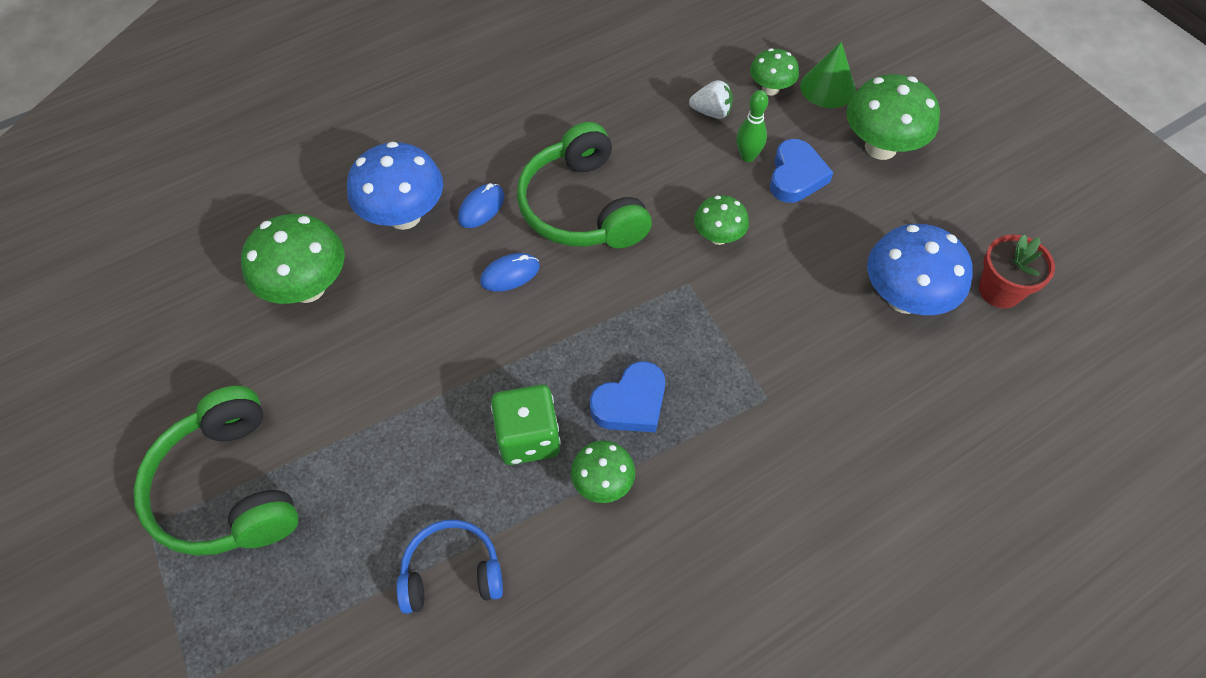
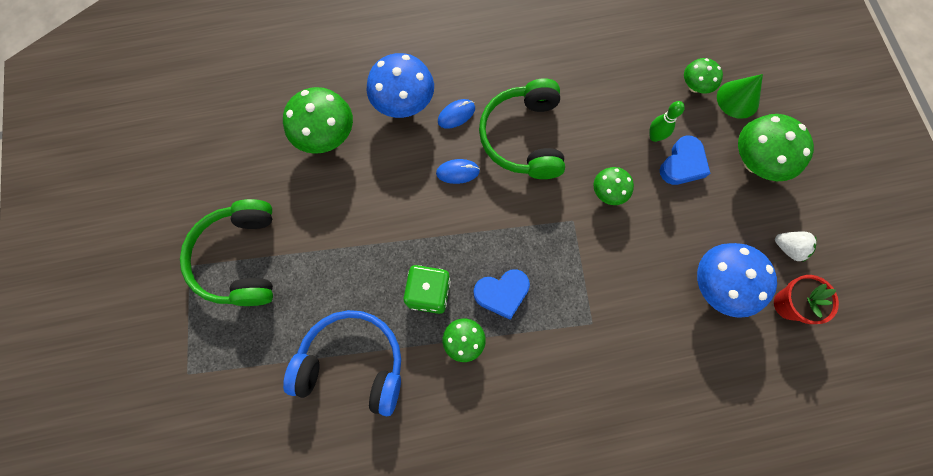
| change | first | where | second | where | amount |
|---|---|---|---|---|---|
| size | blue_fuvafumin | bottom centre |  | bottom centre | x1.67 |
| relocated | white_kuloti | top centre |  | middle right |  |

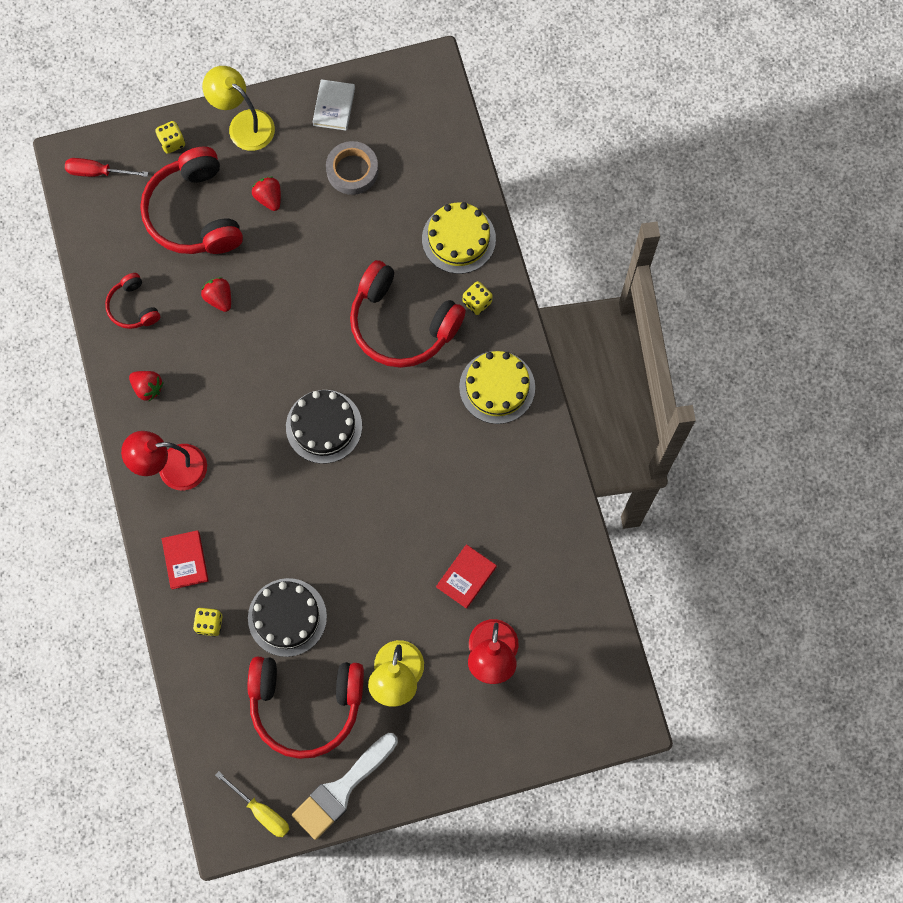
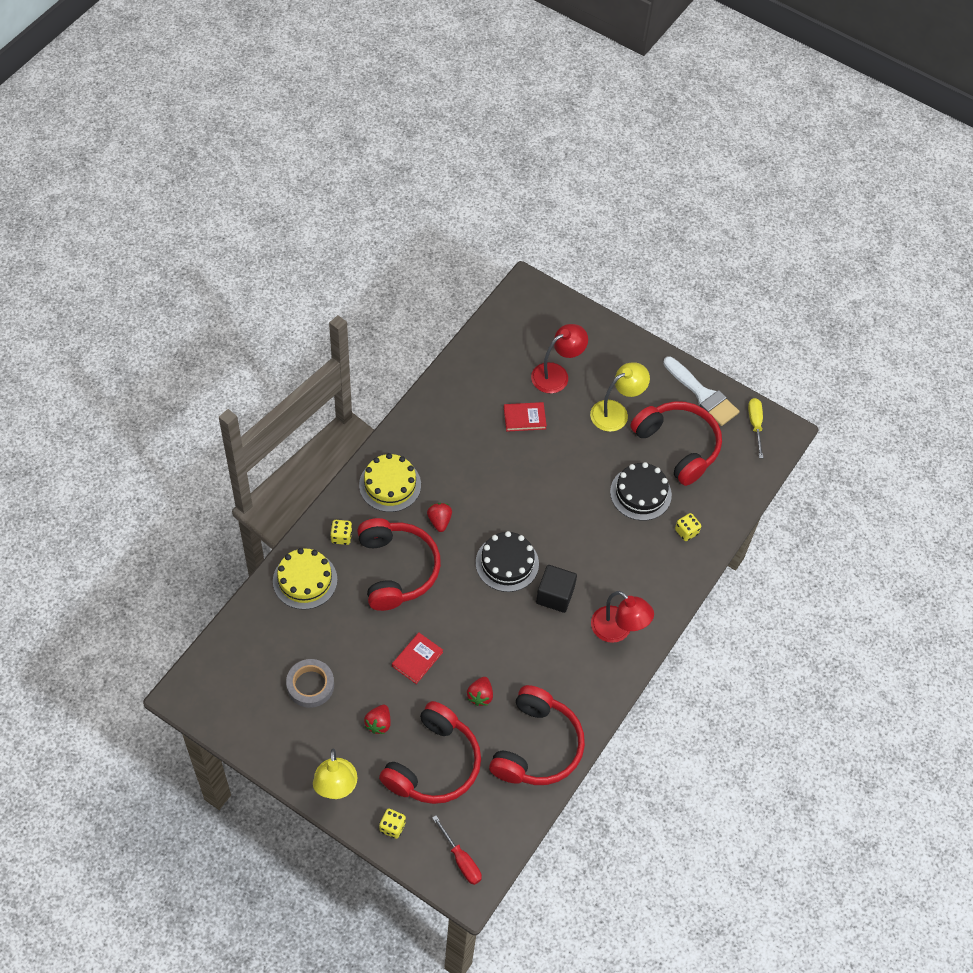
| change | first | where | second | where | amount |
|---|---|---|---|---|---|
| relocated | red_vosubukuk (no. 1 from left) | middle left |  | bottom centre |  |
| relocated | red_kuloti (no. 1 from left in the first image) | middle left | red_kuloti (no. 2 from left) | centre |  |
| size | red_fuvafumin (no. 1 from left in the first image) | middle left | red_fuvafumin (no. 3 from left) | bottom centre | x1.98 |
| appeared |  |  | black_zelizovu | centre |  |
| spun | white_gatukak | bottom centre |  | middle right | 45 degrees clockwise |
| missing | white_vosubukuk | top centre |  |  |  |

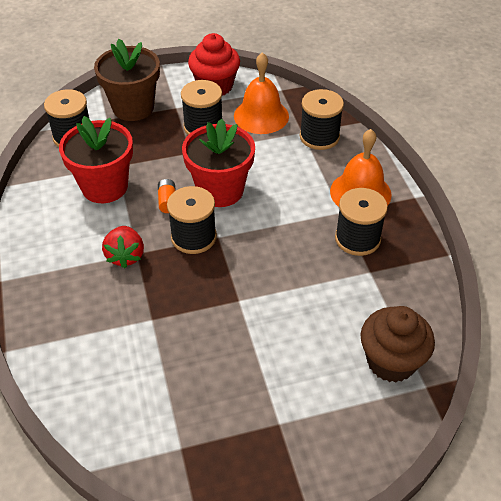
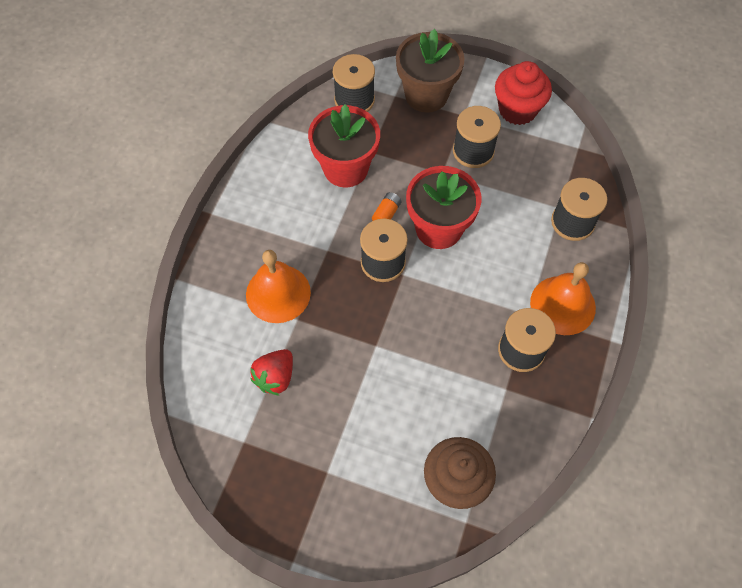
| change | first | where | second | where | amount |
|---|---|---|---|---|---|
| relocated | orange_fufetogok (no. 1 from left) | top centre |  | centre |  |
| relocated | red_kuloti | middle left |  | centre |  |

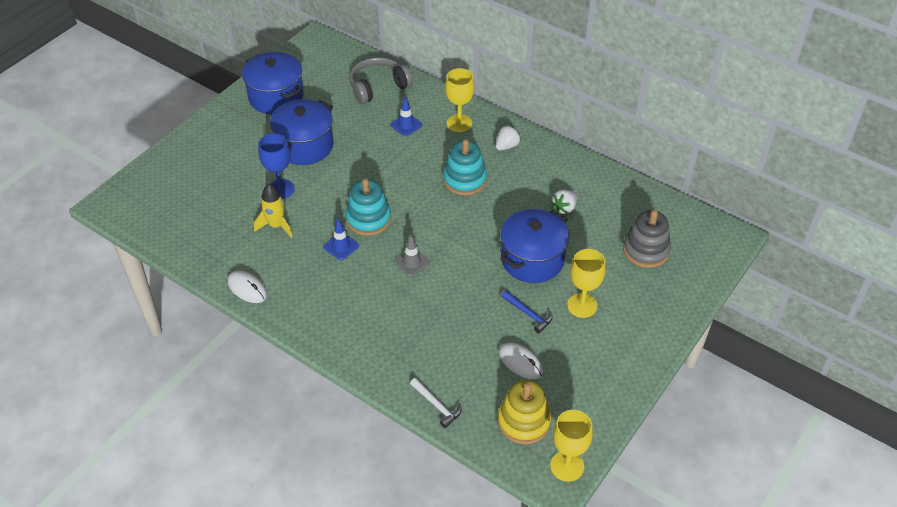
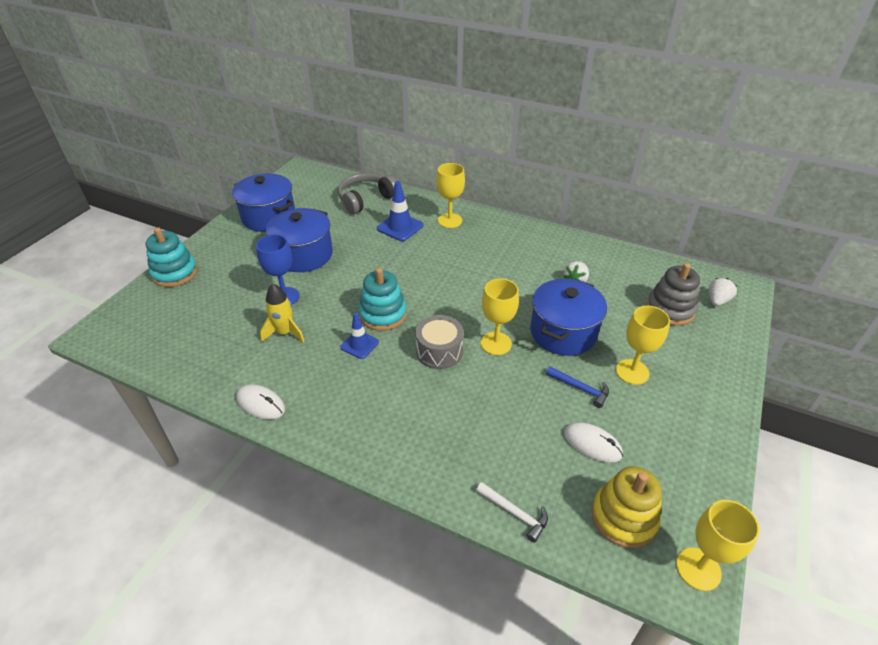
| change | first | where | second | where | amount |
|---|---|---|---|---|---|
| relocated | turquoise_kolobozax (no. 2 from left in the first image) | top centre | turquoise_kolobozax (no. 1 from left) | middle left |  |
| size | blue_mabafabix (no. 2 from left) | top centre |  | top centre | x1.51 |
| exchanged | grey_mabafabix | centre | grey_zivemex | centre |  |
| appeared |  |  | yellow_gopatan (no. 2 from left) | centre |  |
| relocated | white_kuloti (no. 1 from left in the first image) | top centre | white_kuloti (no. 2 from left) | middle right |  |

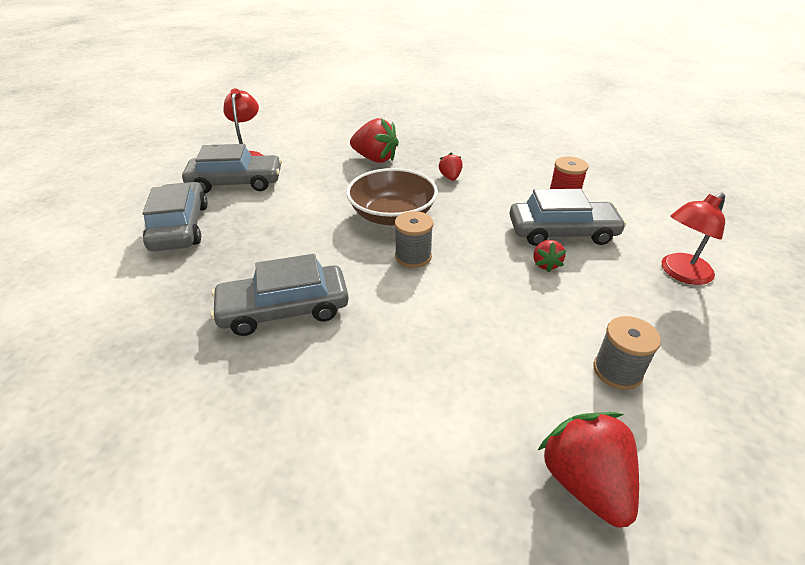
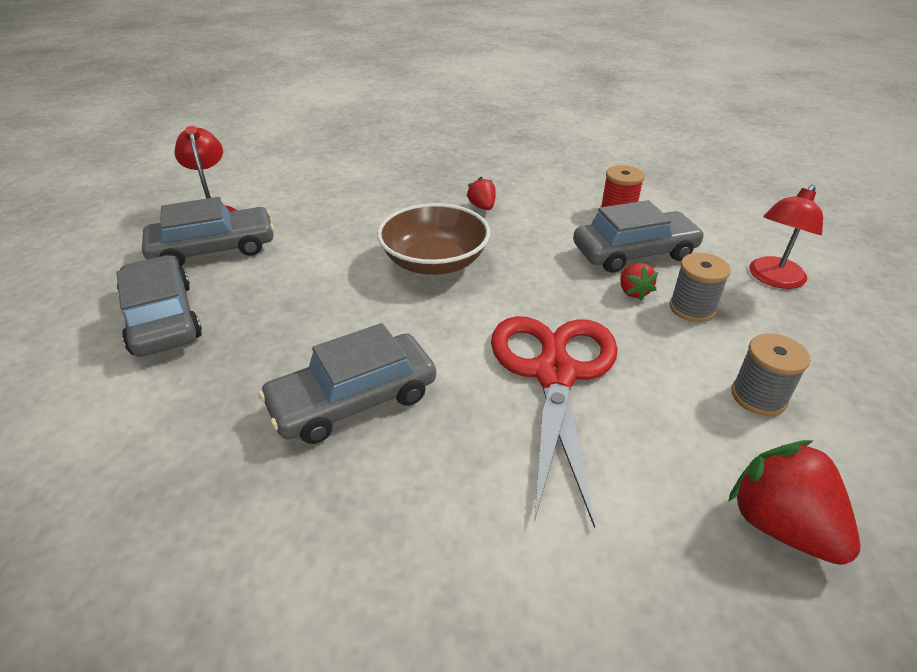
| change | first | where | second | where | amount |
|---|---|---|---|---|---|
| appeared |  |  | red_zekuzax | centre |  |
| relocated | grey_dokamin (no. 1 from left) | centre |  | middle right |  |
| missing | red_kuloti (no. 1 from left) | top centre |  |  |  |

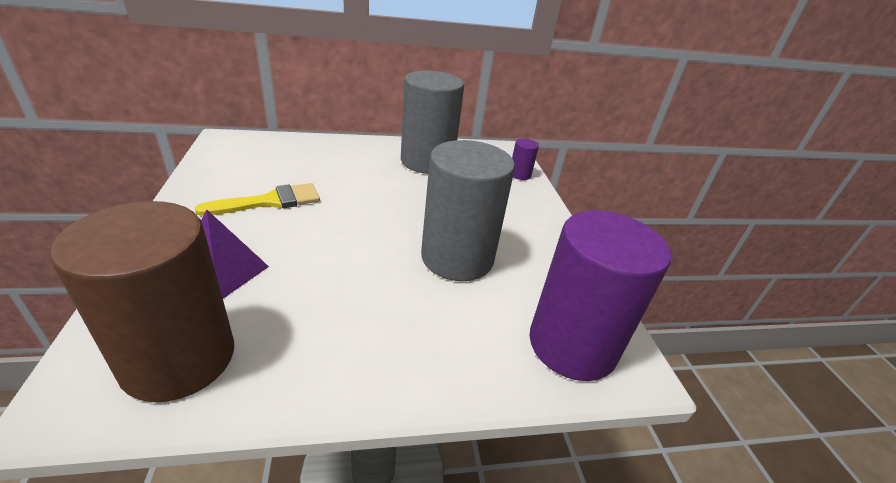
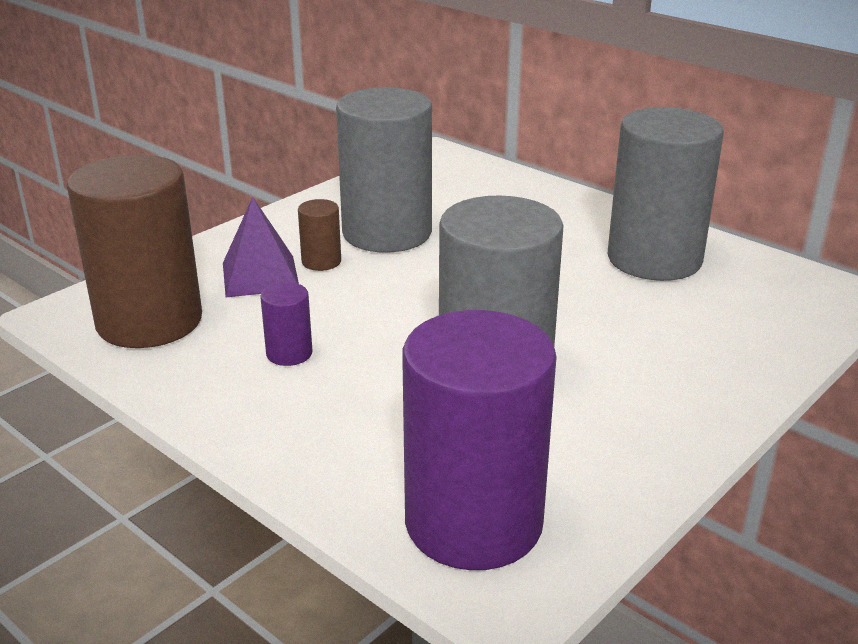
| change | first | where | second | where | amount |
|---|---|---|---|---|---|
| relocated | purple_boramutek (no. 1 from left) | top centre |  | centre |  |
| appeared |  |  | brown_boramutek (no. 2 from left) | centre |  |
| exchanged | yellow_gatukak | middle left | grey_boramutek (no. 1 from left) | top centre |  |

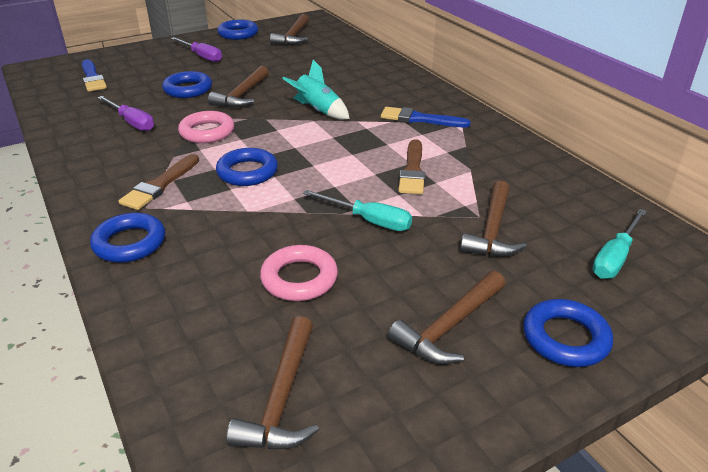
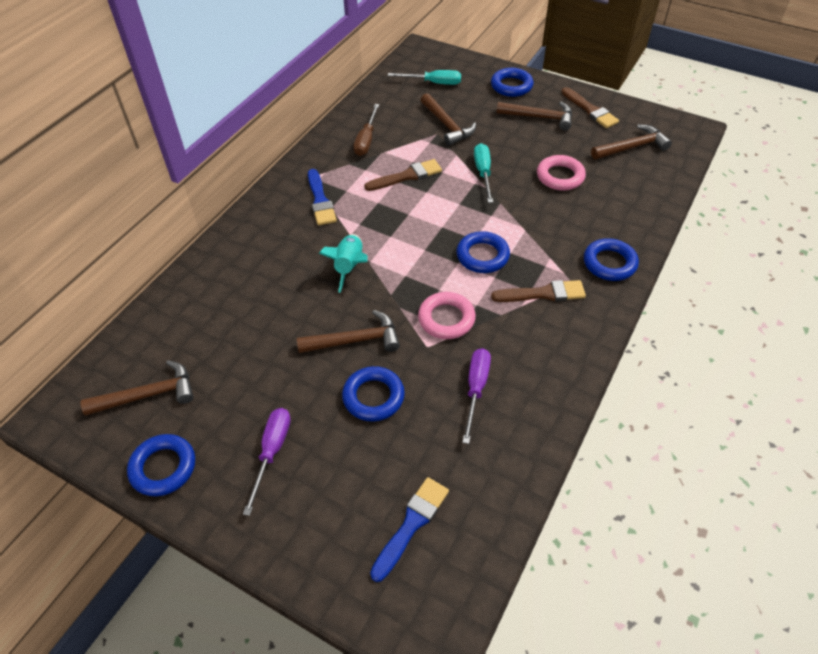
| change | first | where | second | where | amount |
|---|---|---|---|---|---|
| appeared |  |  | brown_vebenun | top centre |  |
| spun | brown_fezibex (no. 5 from left in the first image) | middle right | brown_fezibex (no. 3 from left) | top centre | 75 degrees clockwise |
| appeared |  |  | brown_gatukak (no. 3 from left) | top right |  |

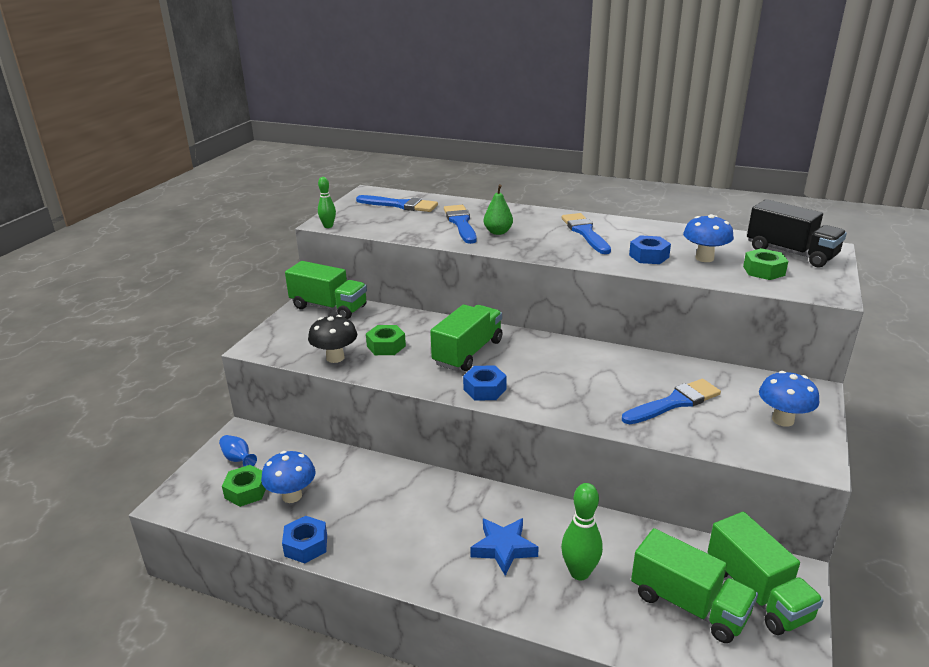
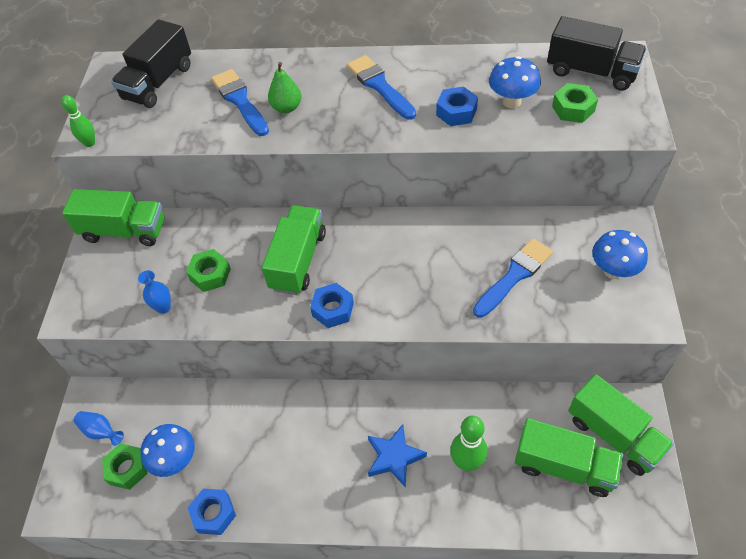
| change | first | where | second | where | amount |
|---|---|---|---|---|---|
| exchanged | blue_gatukak (no. 1 from left) | top centre | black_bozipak (no. 1 from left) | top left |  |
| exchanged | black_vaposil | centre | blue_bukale (no. 2 from left) | middle left |  |

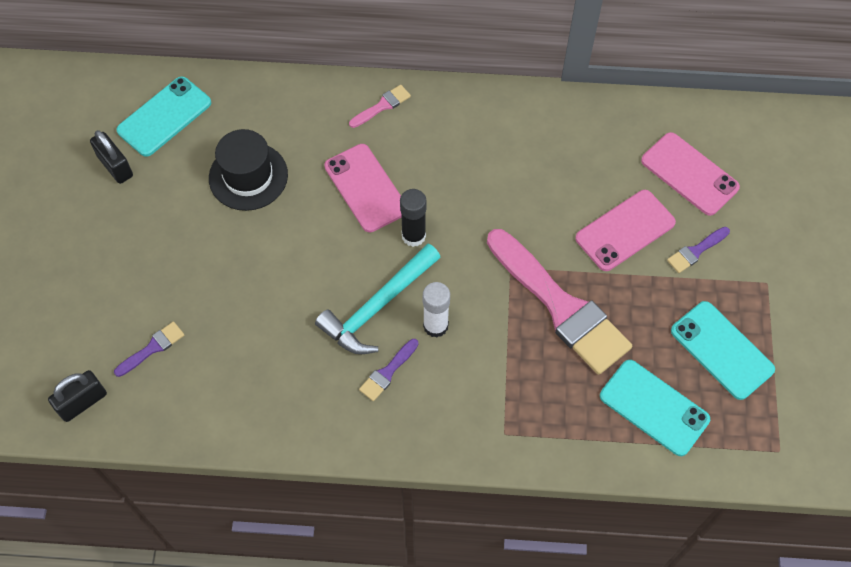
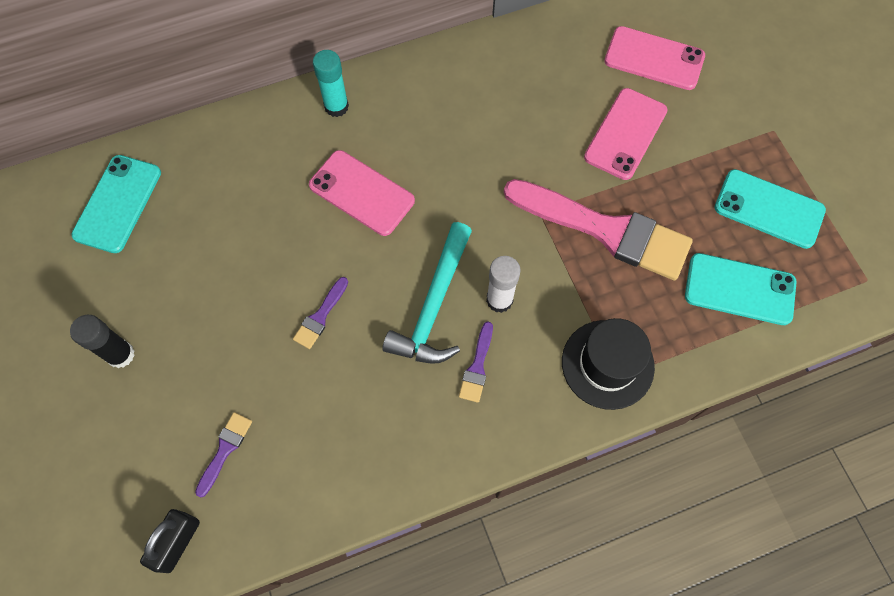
| change | first | where | second | where | amount |
|---|---|---|---|---|---|
| relocated | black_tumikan | centre |  | middle left |  |
| relocated | purple_gatukak (no. 3 from left in the first image) | middle right | purple_gatukak (no. 2 from left) | centre |  |
| exchanged | pink_gatukak (no. 1 from left) | top centre | turquoise_tumikan | top centre |  |
| relocated | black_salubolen | top left |  | middle right |  |
| missing | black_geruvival (no. 2 from left) | top left |  |  |  |

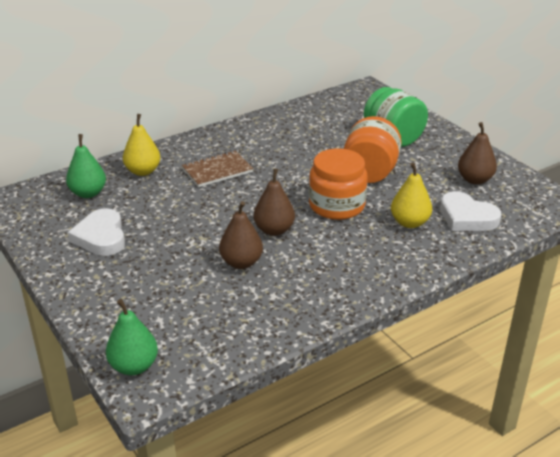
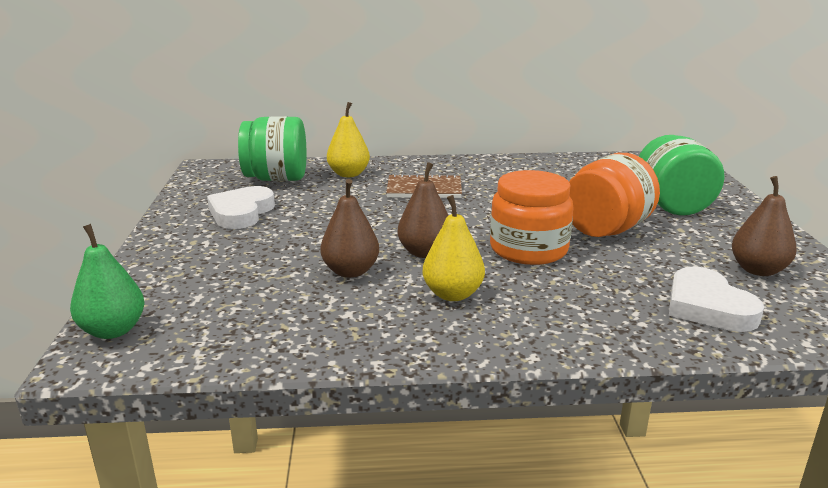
| change | first | where | second | where | amount |
|---|---|---|---|---|---|
| exchanged | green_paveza (no. 1 from left) | middle left | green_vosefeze (no. 1 from left) | top left |  |
| relocated | yellow_paveza (no. 2 from left) | middle right |  | centre |  |

